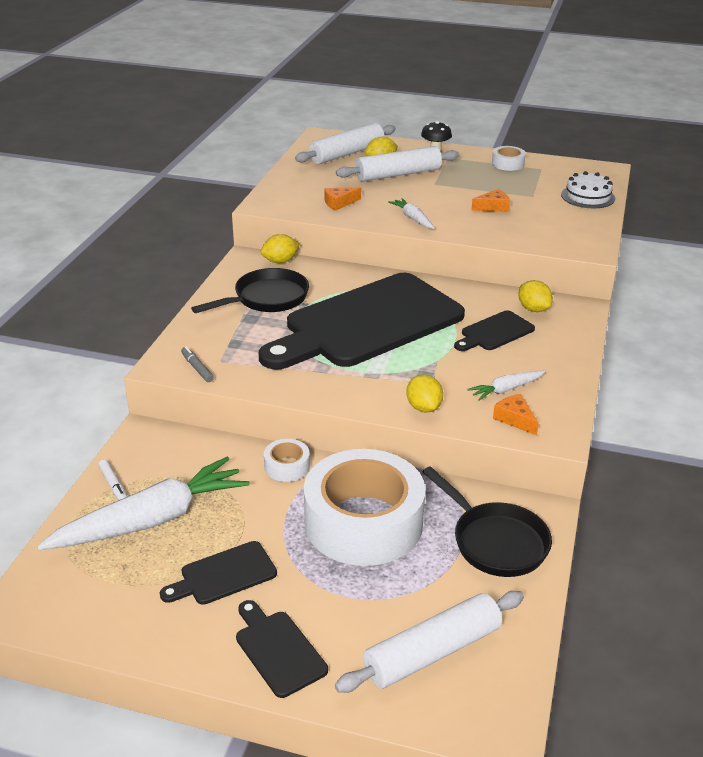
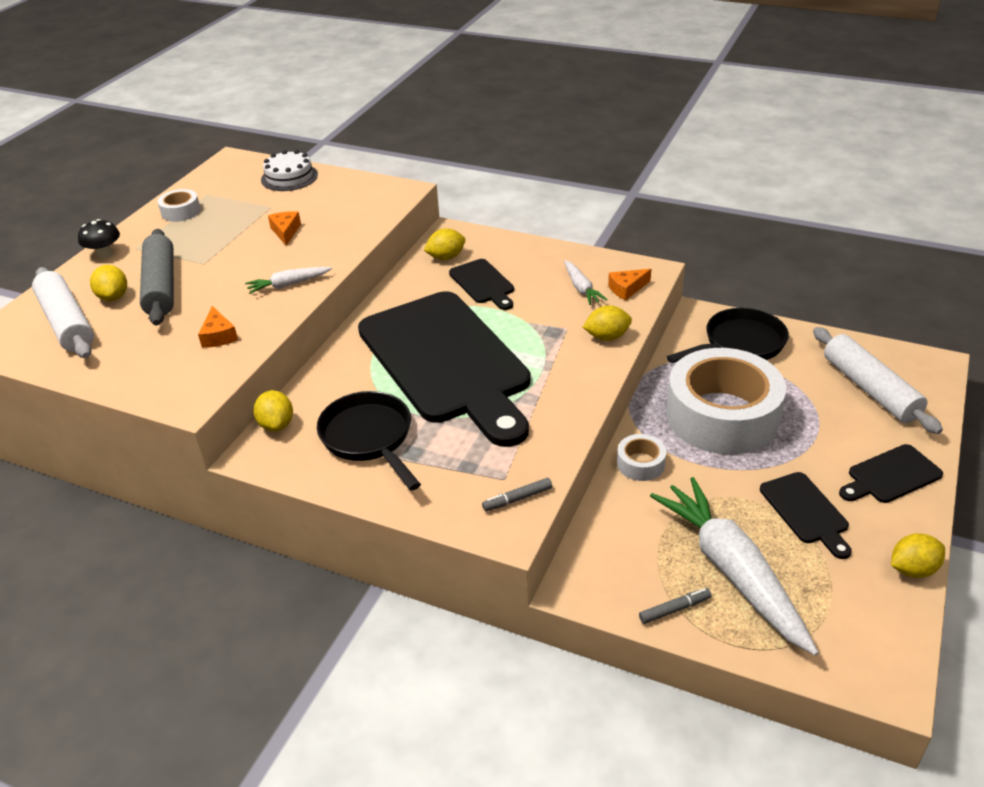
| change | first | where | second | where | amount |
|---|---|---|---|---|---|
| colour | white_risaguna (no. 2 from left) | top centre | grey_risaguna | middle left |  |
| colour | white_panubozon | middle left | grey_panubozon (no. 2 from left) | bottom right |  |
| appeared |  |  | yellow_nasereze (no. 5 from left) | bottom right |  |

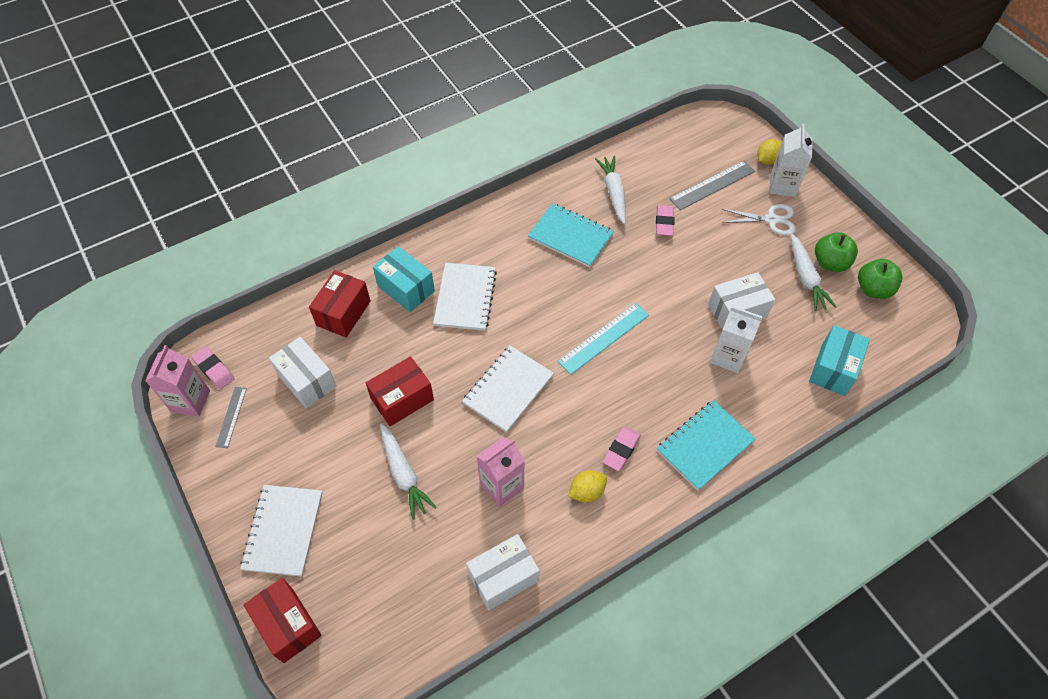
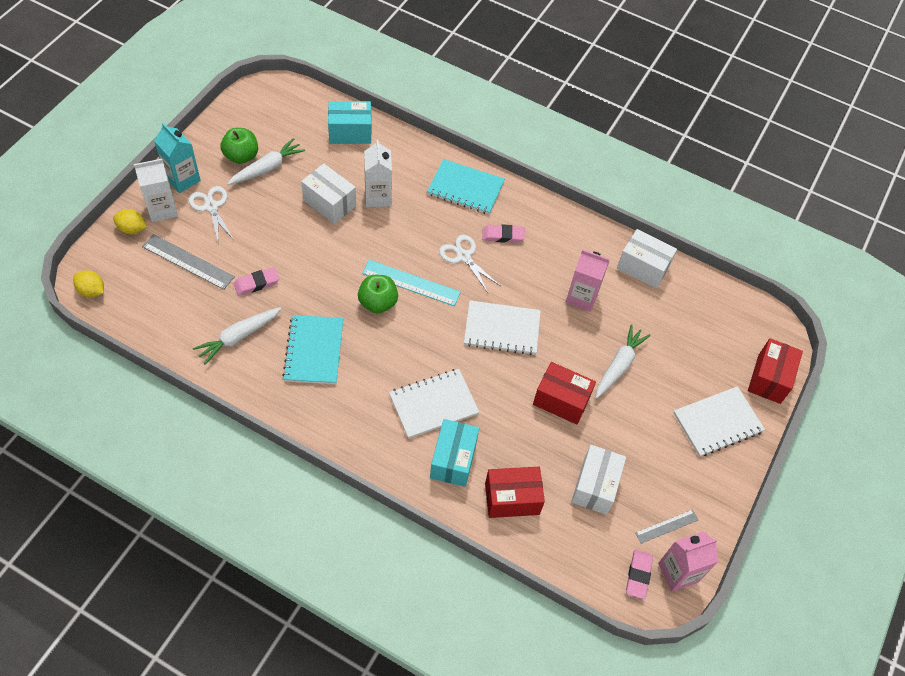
| change | first | where | second | where | amount |
|---|---|---|---|---|---|
| relocated | yellow_nasereze (no. 1 from left) | bottom centre |  | middle left |  |
| appeared |  |  | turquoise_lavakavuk | top left |  |
| relocated | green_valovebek (no. 2 from left) | middle right |  | centre |  |
| appeared |  |  | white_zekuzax (no. 2 from left) | centre |  |

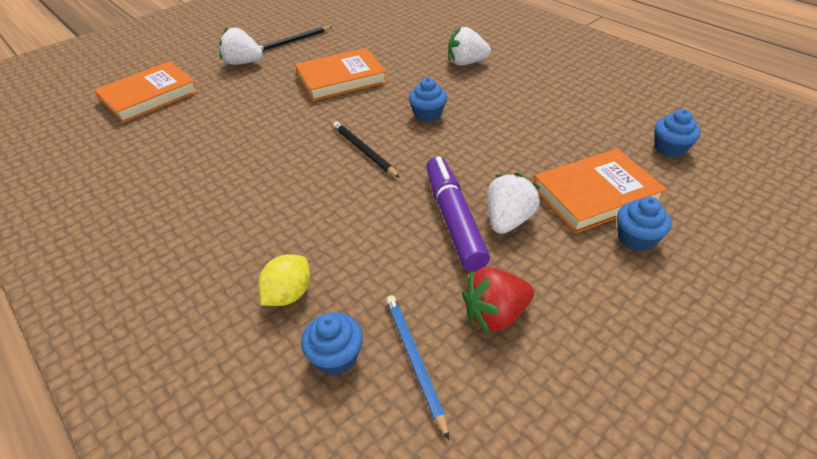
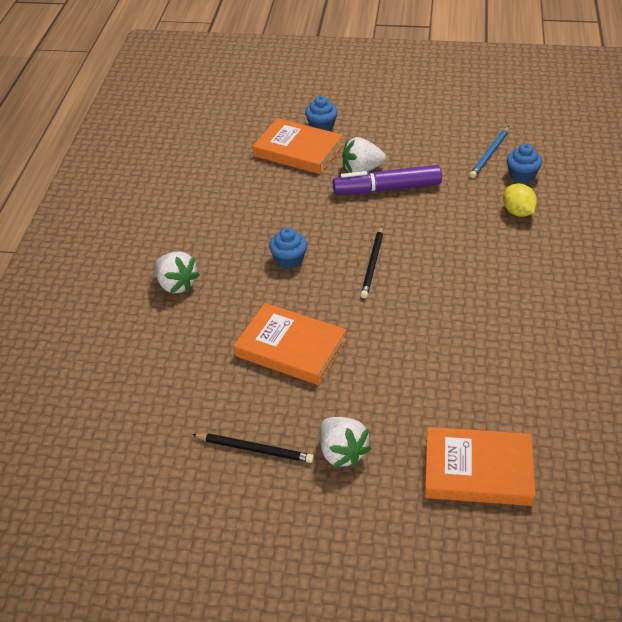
| change | first | where | second | where | amount |
|---|---|---|---|---|---|
| spun | purple_panubozon | centre |  | top centre | 45 degrees clockwise |
| spun | yellow_nasereze | centre |  | top right | 75 degrees clockwise |
| missing | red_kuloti | centre |  |  |  |
| missing | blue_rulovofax (no. 4 from left) | top right |  |  |  |

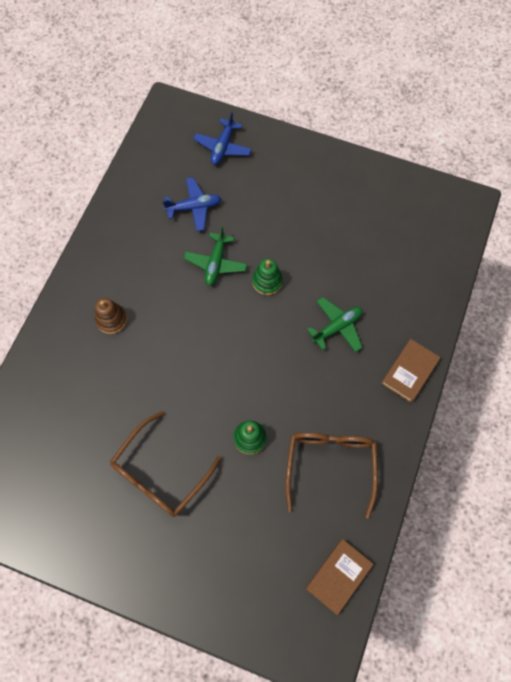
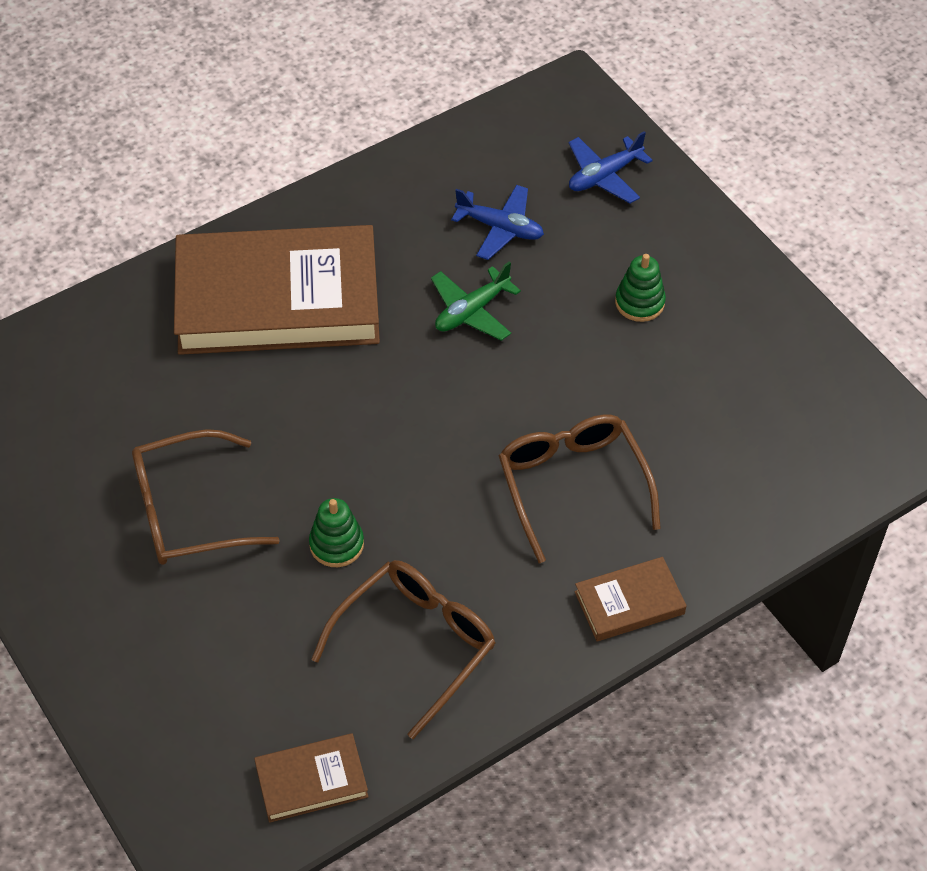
| change | first | where | second | where | amount |
|---|---|---|---|---|---|
| exchanged | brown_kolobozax | middle left | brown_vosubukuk (no. 1 from left) | top left |  |
| exchanged | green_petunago (no. 2 from left) | centre | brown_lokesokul (no. 3 from left) | centre |  |
| relocated | green_kolobozax (no. 2 from left) | centre |  | top right |  |

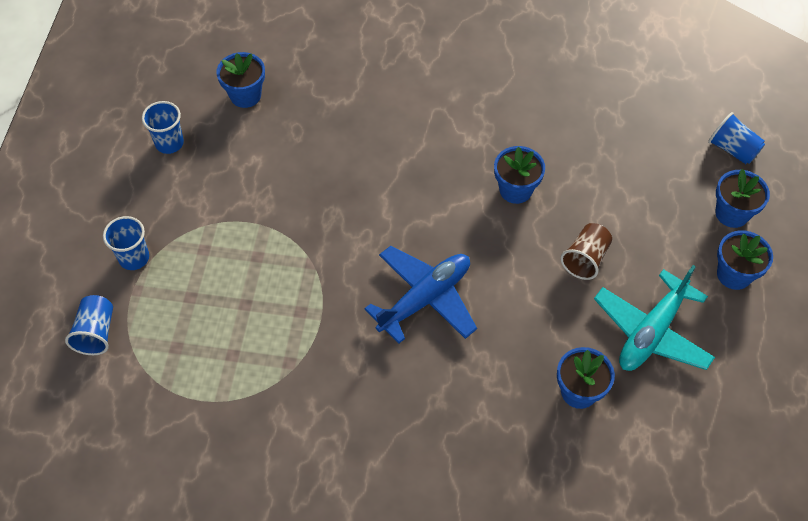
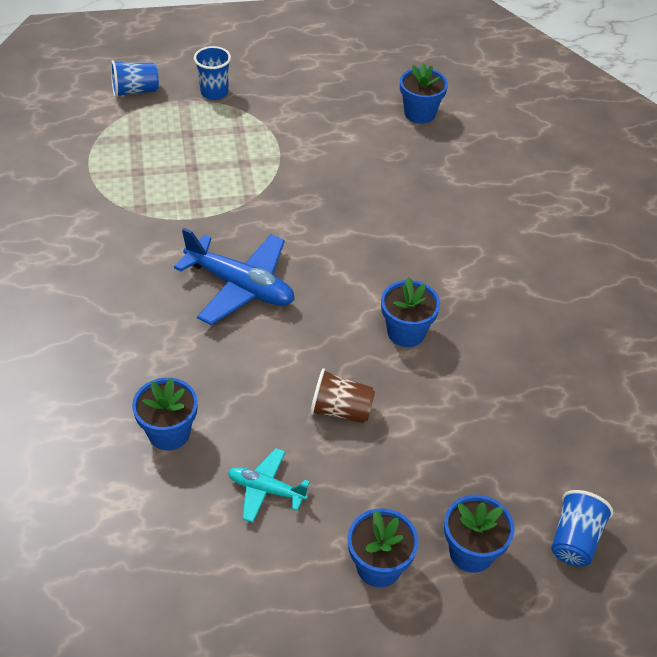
| change | first | where | second | where | amount |
|---|---|---|---|---|---|
| size | turquoise_petunago | middle right |  | bottom centre | x0.56 |
| missing | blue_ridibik (no. 3 from left) | top left |  |  |  |

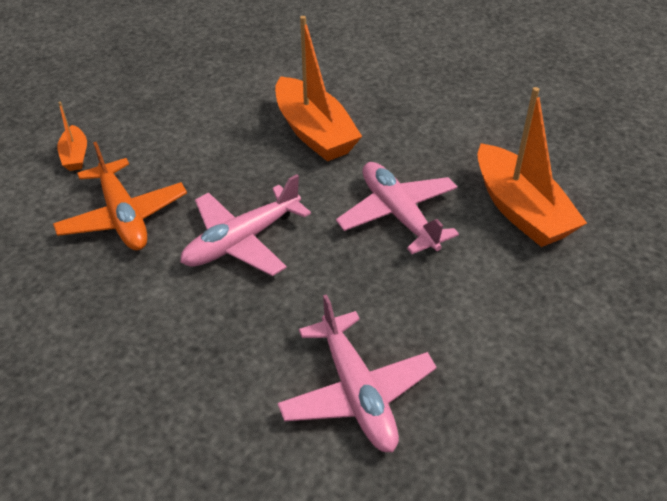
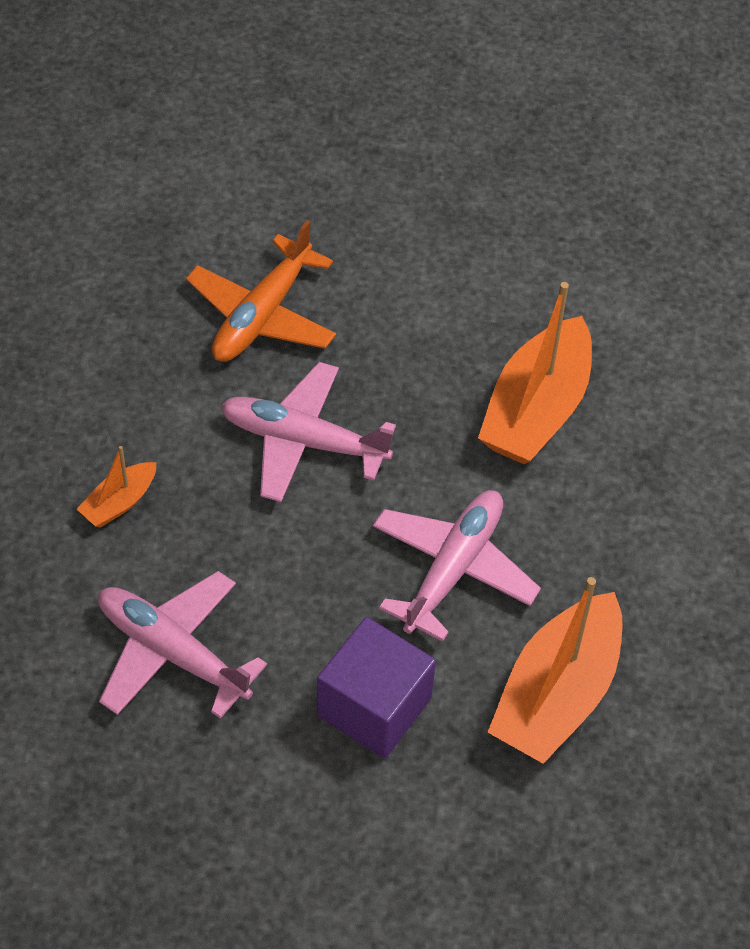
| change | first | where | second | where | amount |
|---|---|---|---|---|---|
| relocated | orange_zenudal (no. 1 from left) | top left |  | middle left |  |
| spun | pink_petunago (no. 2 from left in the first image) | bottom centre | pink_petunago (no. 1 from left) | bottom left | 90 degrees clockwise |
| appeared |  |  | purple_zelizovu | bottom centre |  |

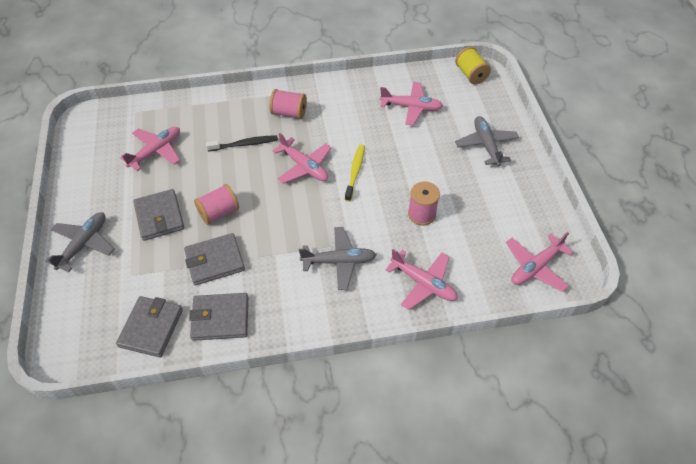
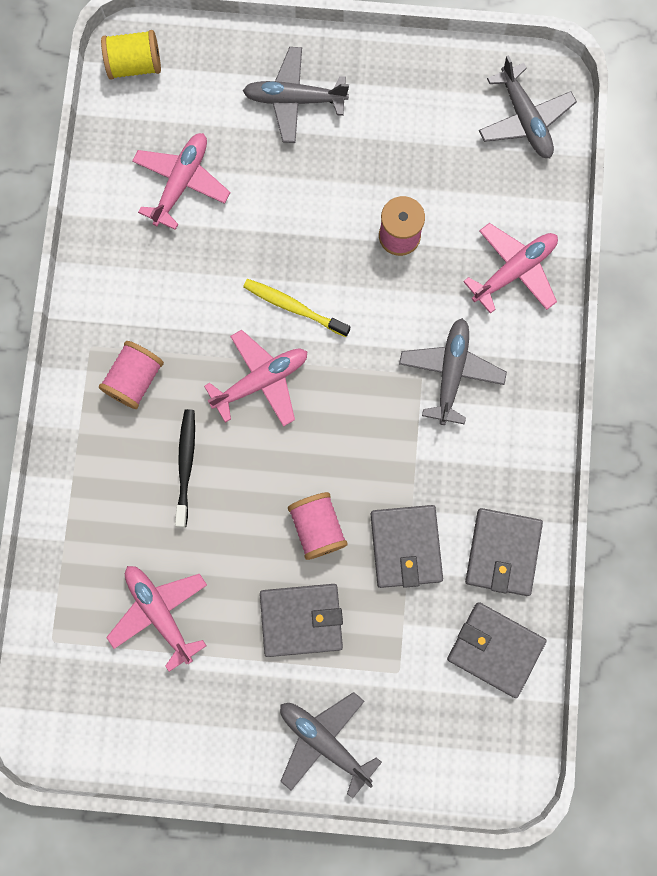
| change | first | where | second | where | amount |
|---|---|---|---|---|---|
| colour | pink_petunago (no. 5 from left) | middle right | grey_petunago (no. 4 from left) | top right |  |

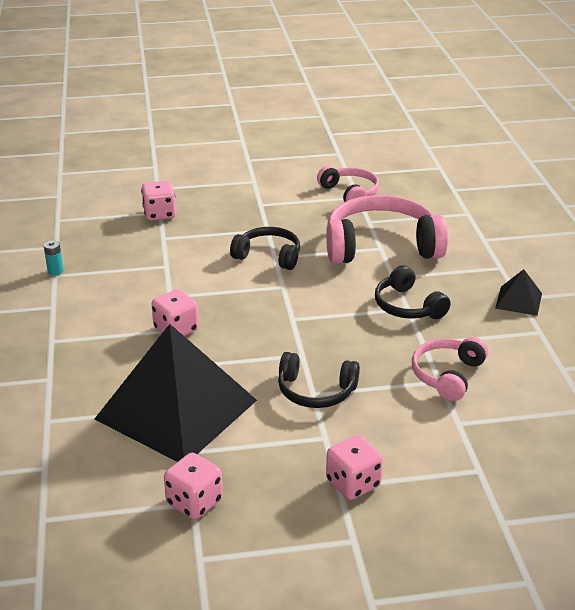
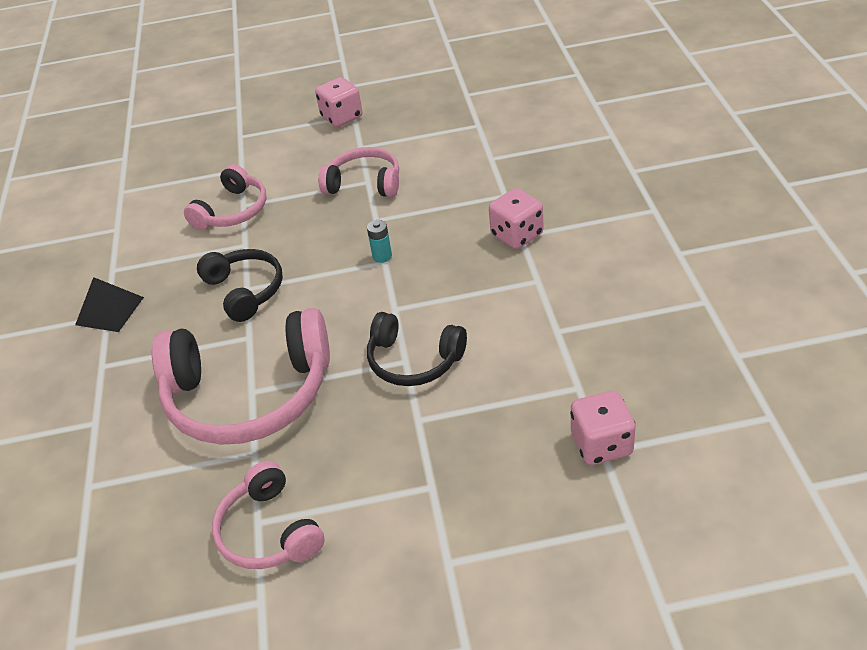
| change | first | where | second | where | amount |
|---|---|---|---|---|---|
| colour | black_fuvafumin (no. 2 from left) | centre | pink_fuvafumin (no. 4 from left) | top centre |  |
| relocated | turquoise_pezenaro | middle left |  | centre |  |
| missing | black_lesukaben (no. 1 from left) | middle left |  |  |  |
| missing | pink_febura (no. 3 from left) | bottom centre |  |  |  |

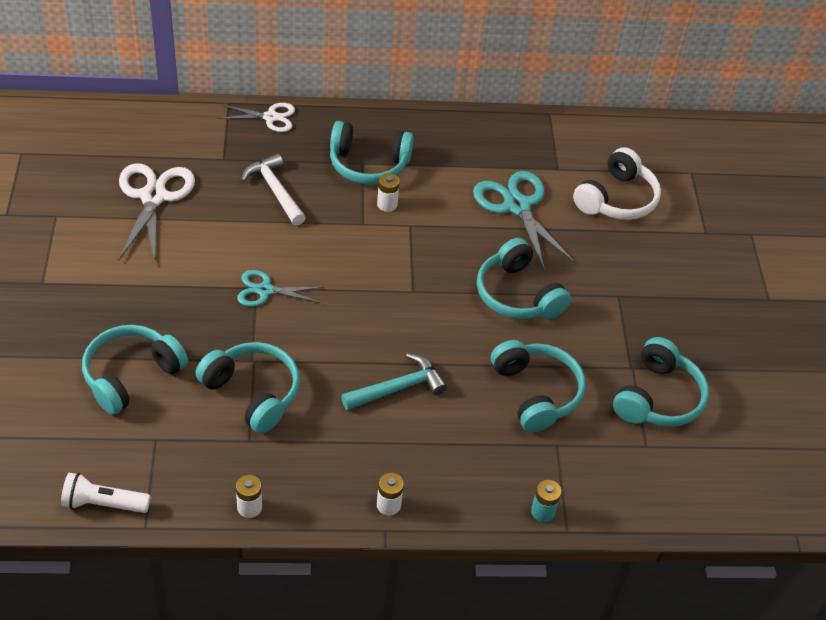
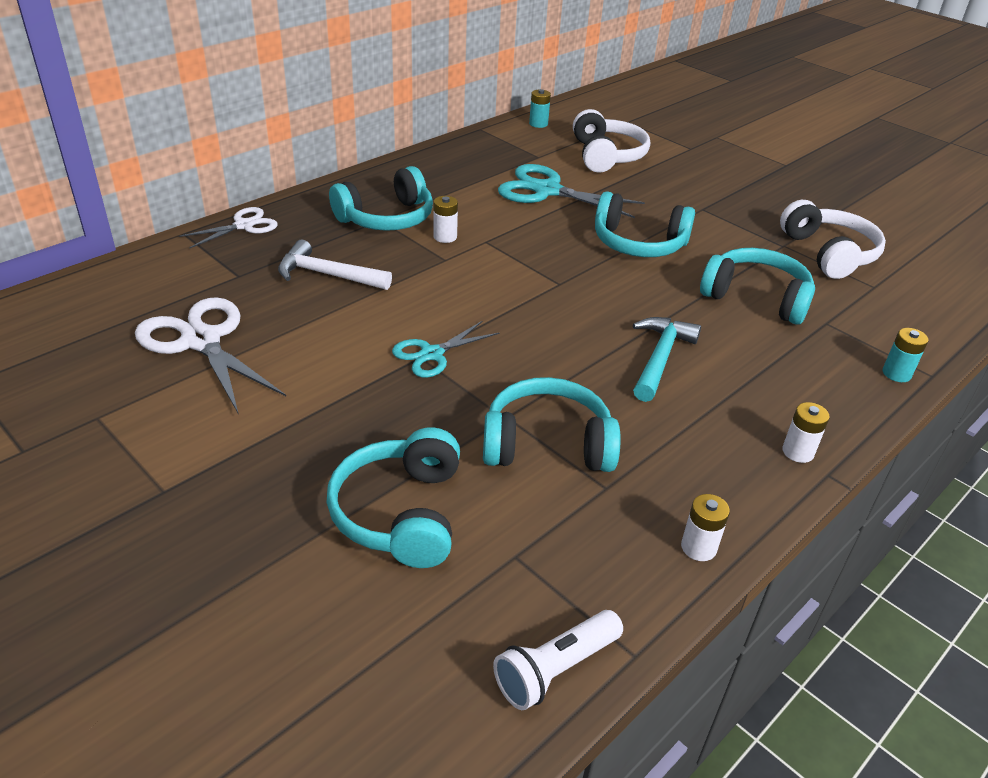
| change | first | where | second | where | amount |
|---|---|---|---|---|---|
| appeared |  |  | turquoise_pezenaro (no. 1 from left) | top centre |  |
| colour | turquoise_fuvafumin (no. 6 from left) | middle right | white_fuvafumin (no. 2 from left) | top right |  |

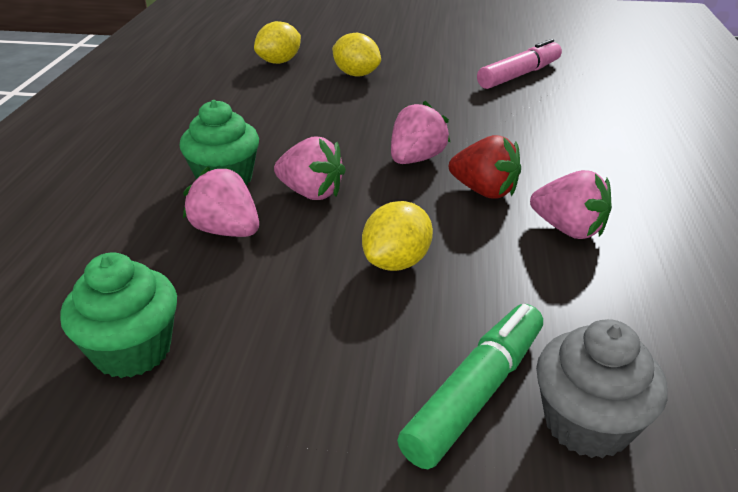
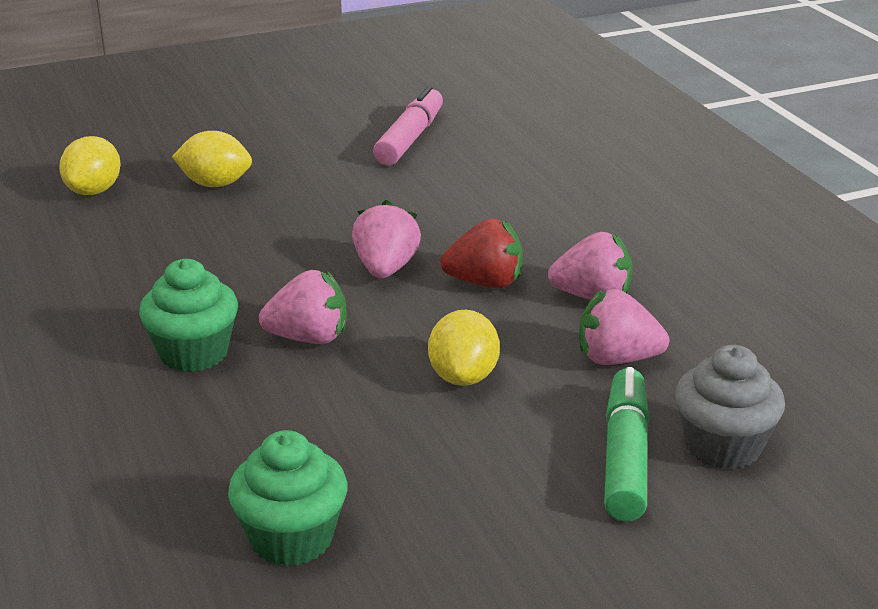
| change | first | where | second | where | amount |
|---|---|---|---|---|---|
| relocated | pink_kuloti (no. 1 from left in the first image) | middle left | pink_kuloti (no. 4 from left) | middle right |  |

